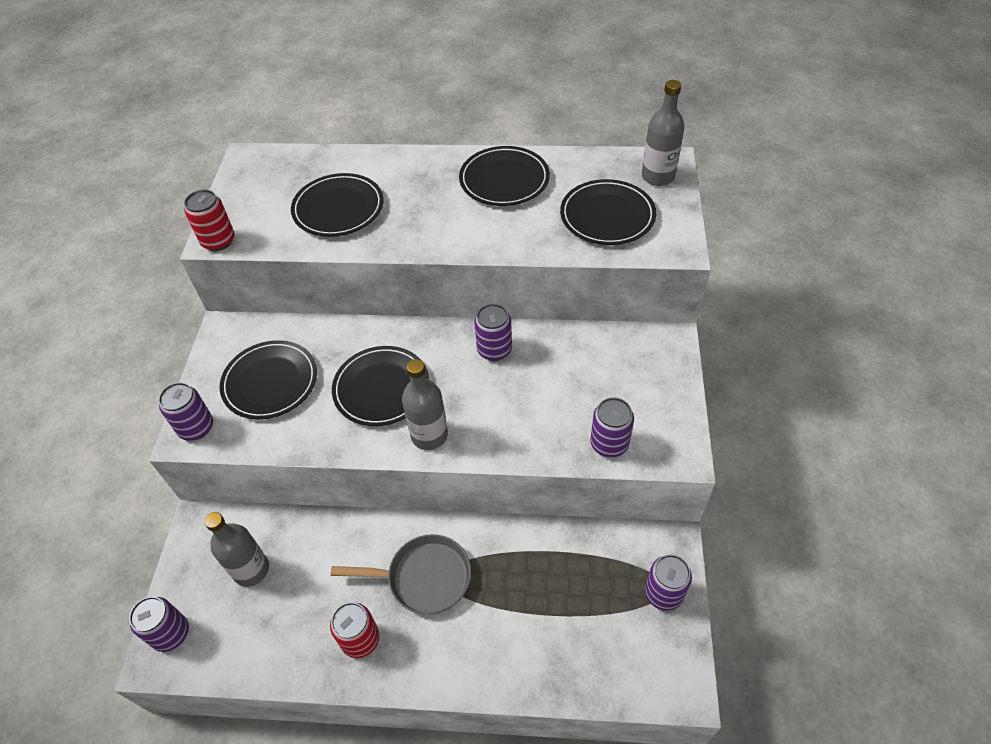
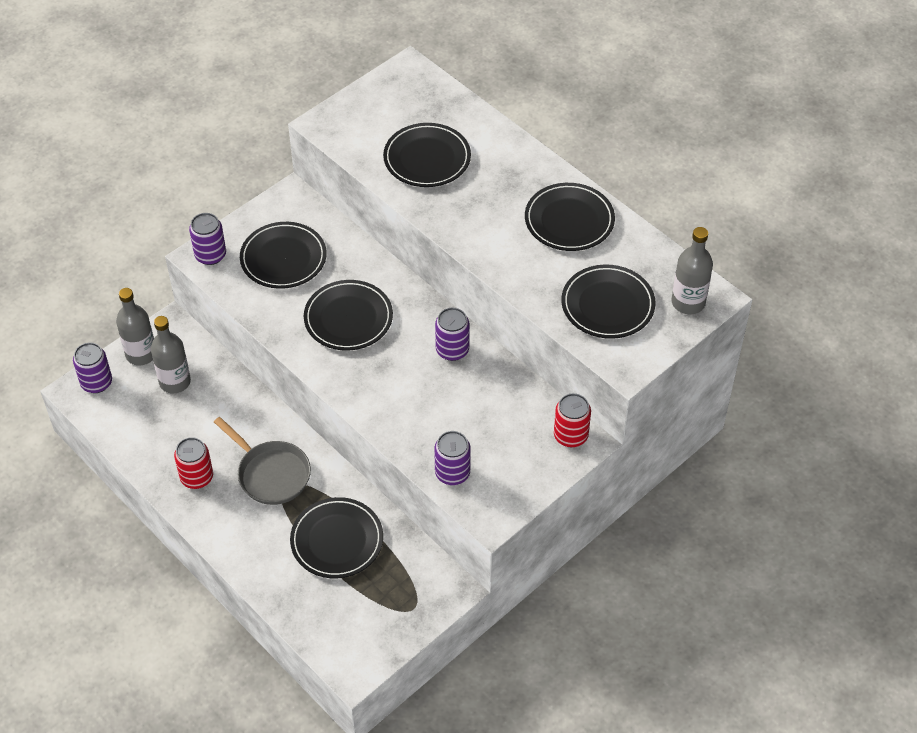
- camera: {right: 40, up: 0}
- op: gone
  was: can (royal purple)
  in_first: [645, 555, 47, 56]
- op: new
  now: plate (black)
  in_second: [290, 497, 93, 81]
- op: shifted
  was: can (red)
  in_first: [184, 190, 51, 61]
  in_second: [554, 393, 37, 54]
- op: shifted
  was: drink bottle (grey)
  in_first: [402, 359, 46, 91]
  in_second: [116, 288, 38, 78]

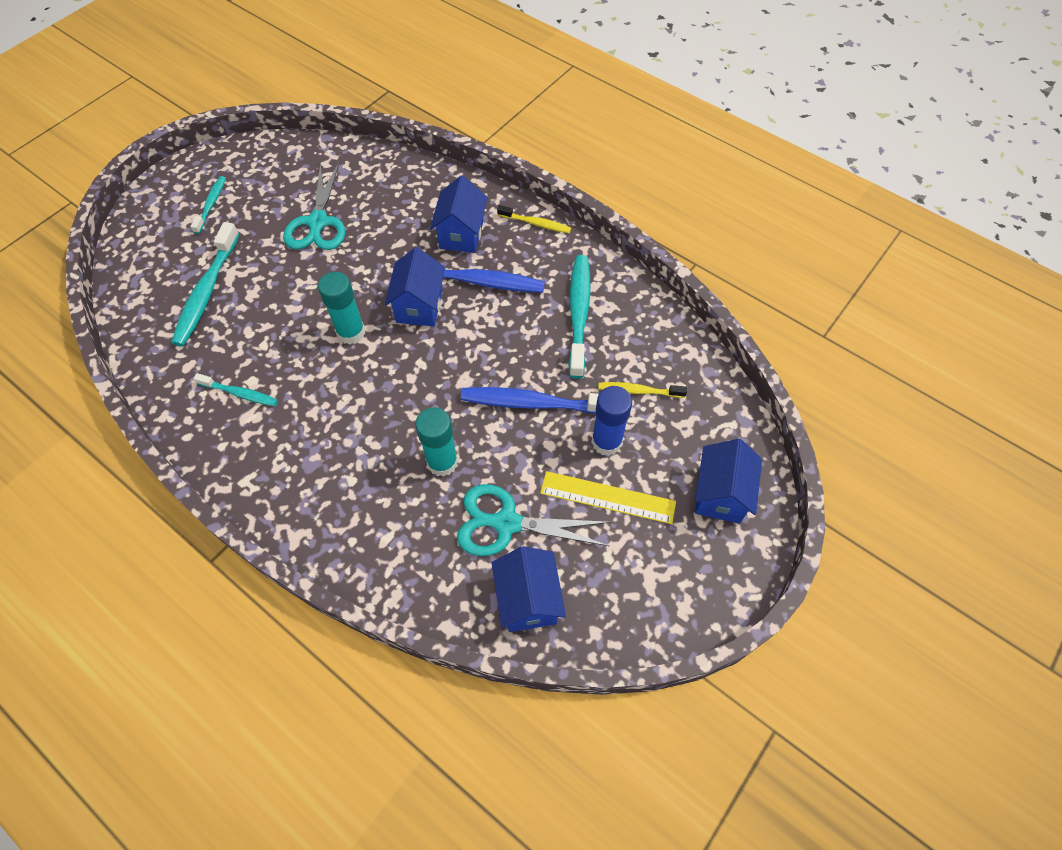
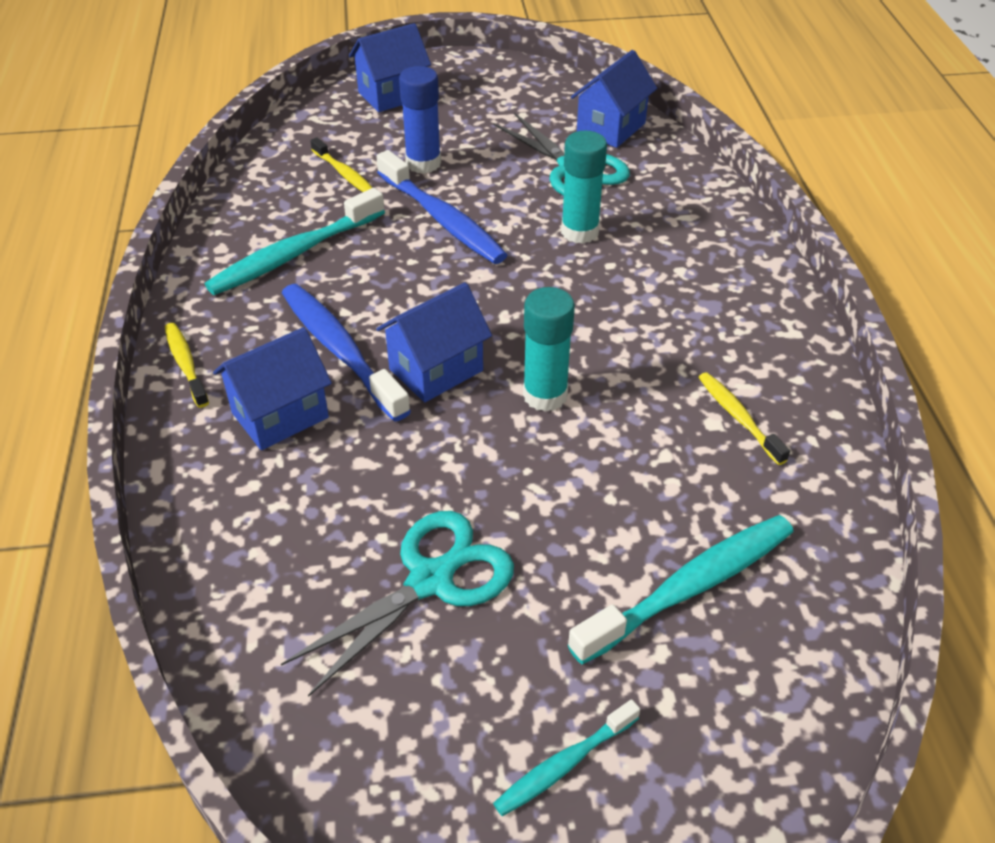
- camera: {right: -135, up: -15}
- op: gone
  was: straightedge (golden)
  in_first: [540, 471, 136, 53]
- op: repainted
  was: tooth brush (aqua)
  now: tooth brush (golden)
  in_first: [193, 373, 85, 33]
  in_second: [698, 372, 92, 93]

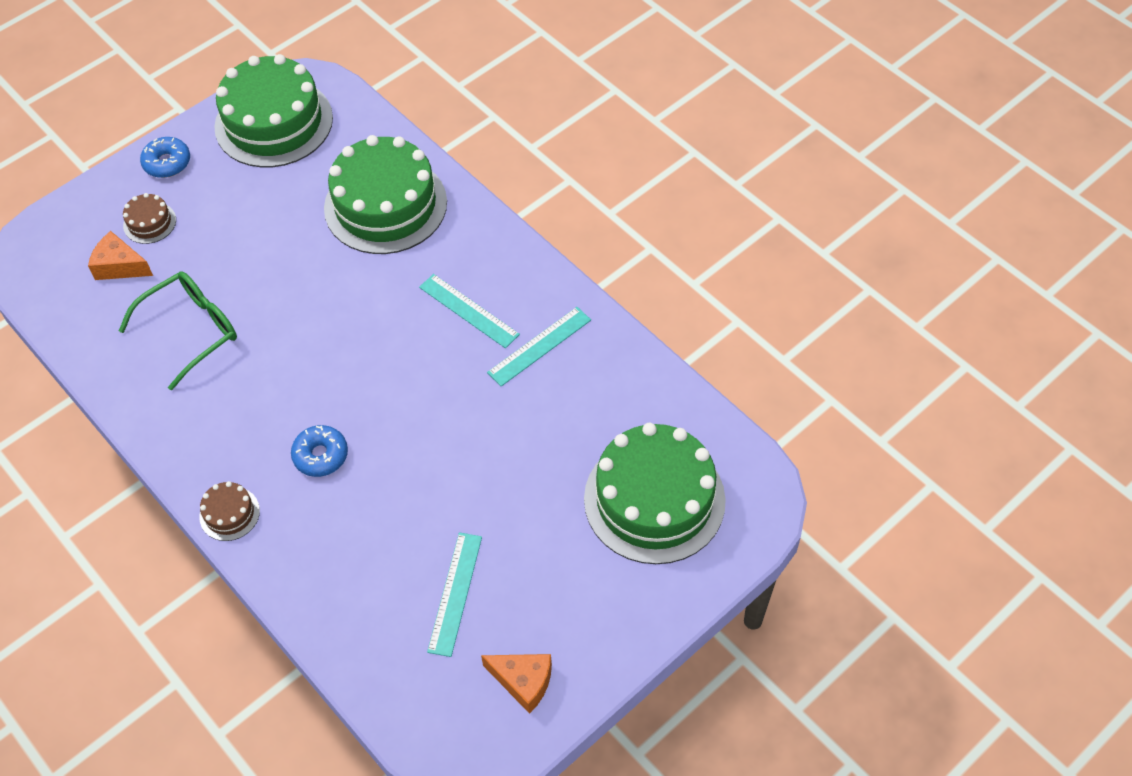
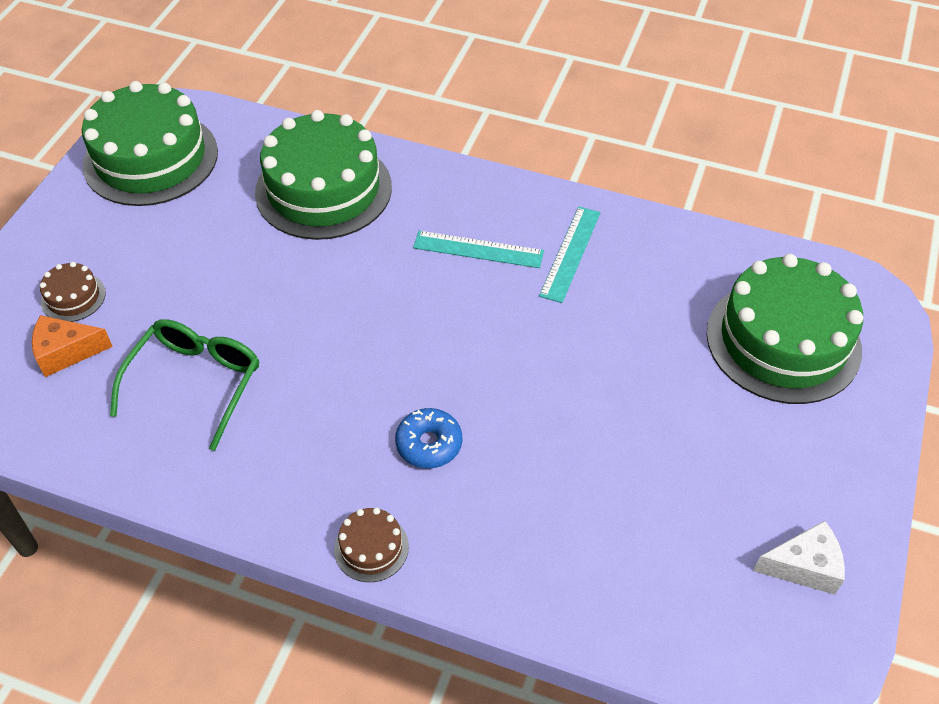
- camera: {right: -30, up: -5}
- op: gone
  was: donut (cobalt)
  in_first: [140, 137, 50, 41]
- op: gone
  was: straightedge (aqua)
  in_first: [427, 532, 55, 125]
- op: repainted
  was: cheese (bright orange)
  now: cheese (white)
  in_first: [481, 654, 71, 60]
  in_second: [753, 521, 92, 74]

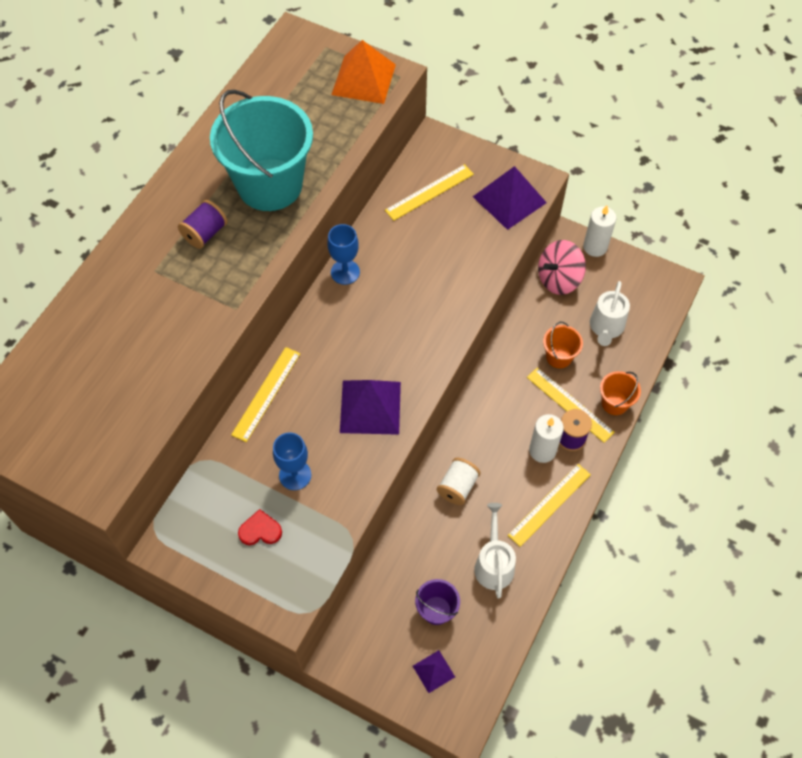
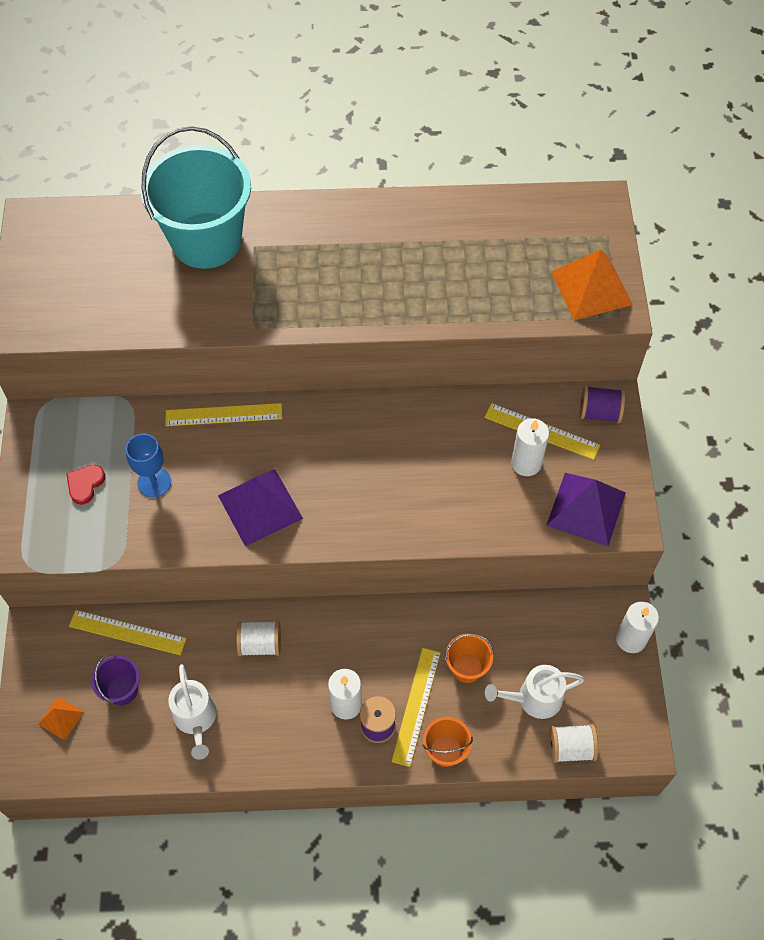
- camera: {right: 60, up: 0}
- op: gone
  was: chalice (cobalt)
  in_first: [327, 224, 33, 61]
- op: gone
  was: spinning top (rosy)
  in_first: [538, 240, 48, 55]
- op: new
  now: candle (white)
  in_second: [511, 418, 38, 58]
- op: new
  now: reel of thread (white)
  in_second: [549, 724, 49, 39]
- op: shifted
  was: reel of thread (royal purple)
  in_first: [178, 200, 49, 49]
  in_second: [580, 385, 45, 38]
- op: shifted
  was: bucket (aqua)
  in_first: [210, 90, 103, 121]
  in_second: [141, 126, 110, 143]
- op: shifted
  was: straightedge (golden)
  in_first: [508, 464, 83, 83]
  in_second: [69, 610, 118, 45]
- op: repainted
  was: pyramid shape (royal purple)
  now: pyramid shape (bright orange)
  in_first: [413, 650, 42, 43]
  in_second: [38, 697, 46, 43]
- op: rotated
  was: heart (red)
  in_first: [238, 509, 44, 36]
  in_second: [66, 464, 39, 41]
  clockwise: -120
- op: rotated
  was: watering can (white)
  in_first: [474, 503, 42, 96]
  in_second: [168, 664, 49, 96]
  clockwise: 105

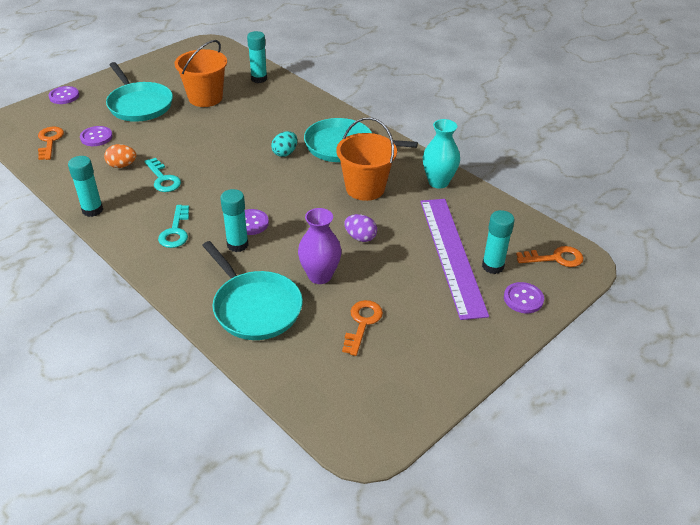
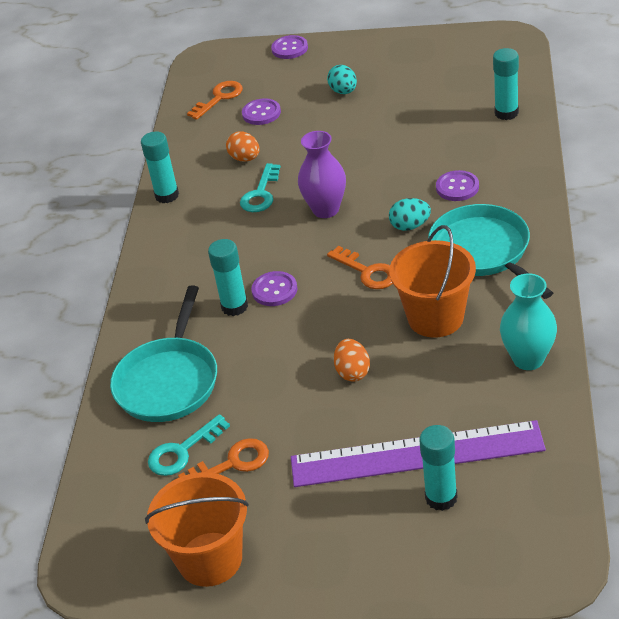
- camera: {right: 55, up: 0}
- op: shifted
  was: key (aqua)
  in_first: [158, 205, 31, 43]
  in_second: [148, 414, 82, 62]
- op: shifted
  was: bucket (bright orange)
  in_first: [174, 40, 53, 67]
  in_second: [145, 472, 104, 115]
- op: shifted
  was: vase (royal purple)
  in_first: [298, 208, 43, 76]
  in_second: [298, 131, 48, 87]
- op: shifted
  was: sewing button (royal purple)
  in_first: [504, 282, 40, 31]
  in_second: [436, 170, 43, 31]
- op: shifted
  was: key (bright orange)
  in_first: [516, 246, 68, 21]
  in_second: [327, 246, 66, 43]
- op: swapped
  was: frying pan (aqua)
  now: toy egg (aqua)
  in_first: [106, 62, 67, 60]
  in_second: [327, 65, 30, 29]
- op: repainted
  was: toy egg (royal purple)
  now: toy egg (bright orange)
  in_first: [344, 214, 33, 28]
  in_second: [334, 339, 36, 42]
- op: rotated
  was: straightedge (royal purple)
  in_first: [421, 199, 68, 121]
  in_second: [291, 420, 255, 67]
  clockwise: 45

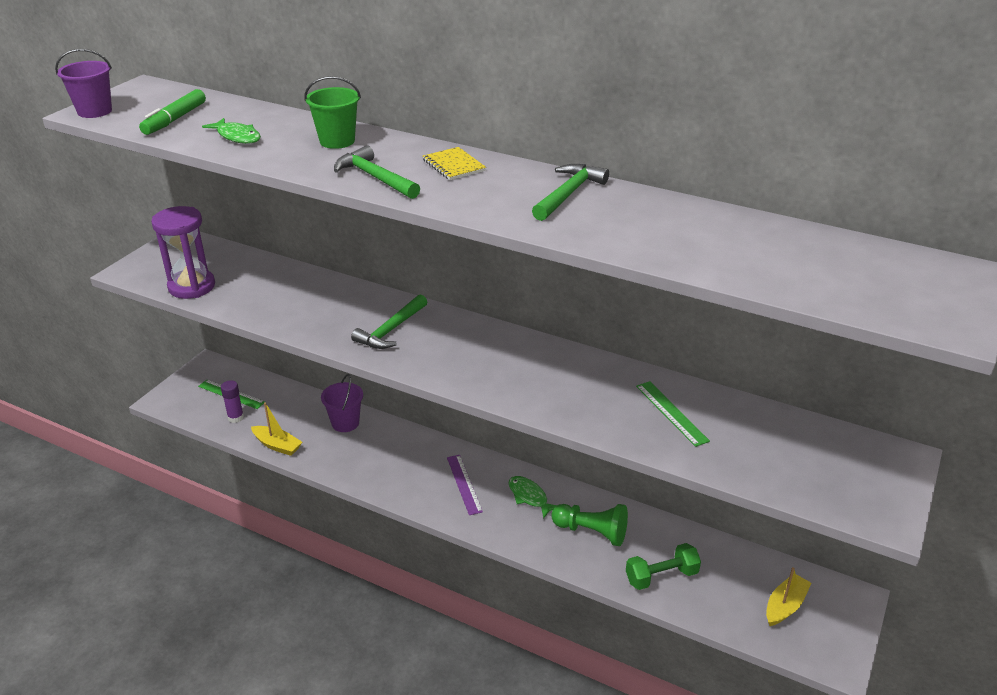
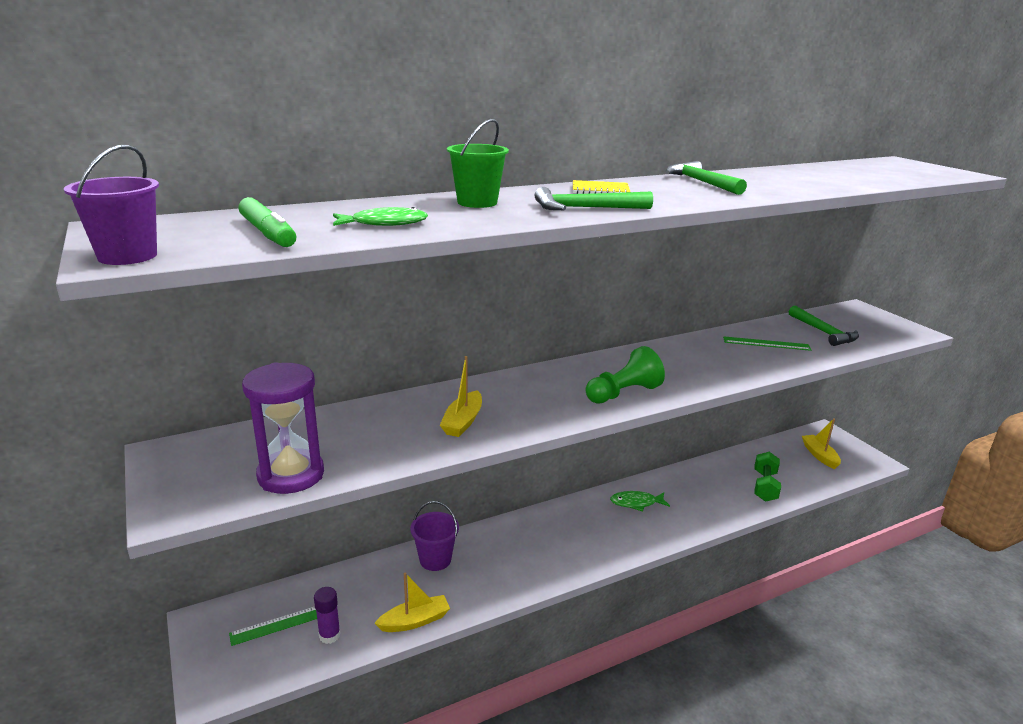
- camera: {right: -55, up: -10}
- op: gone
  was: straightedge (royal purple)
  in_first: [447, 455, 36, 60]
- op: new
  now: sailboat (golden)
  in_second: [440, 356, 42, 81]
- op: shifted
  was: carpenter's hammer (green)
  in_first: [351, 294, 76, 55]
  in_second: [789, 306, 70, 40]
- op: shifted
  was: chess pawn (green)
  in_first: [551, 504, 77, 42]
  in_second: [586, 346, 79, 58]

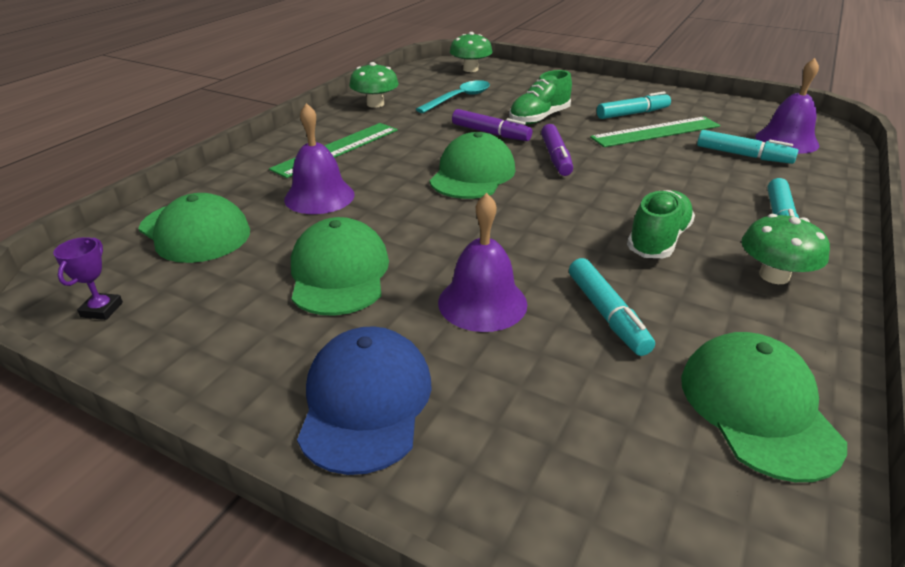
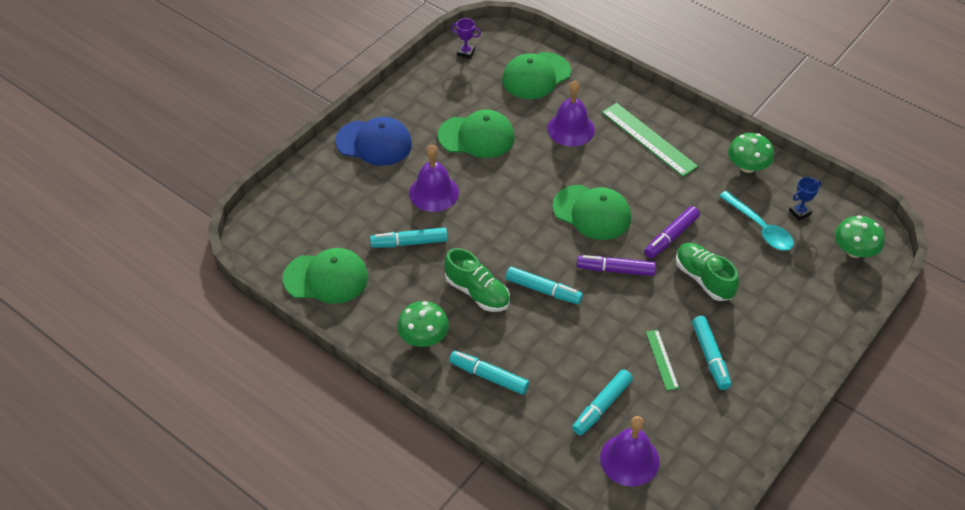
- camera: {right: 100, up: 15}
- op: new
  now: marker (aqua)
  in_second: [506, 266, 77, 38]
- op: new
  now: trophy (cobalt)
  in_second: [789, 177, 32, 44]
- op: scaled
  was: straightedge (green)
  in_first: [590, 117, 131, 30]
  in_second: [646, 330, 33, 61]
  ratio: 0.53

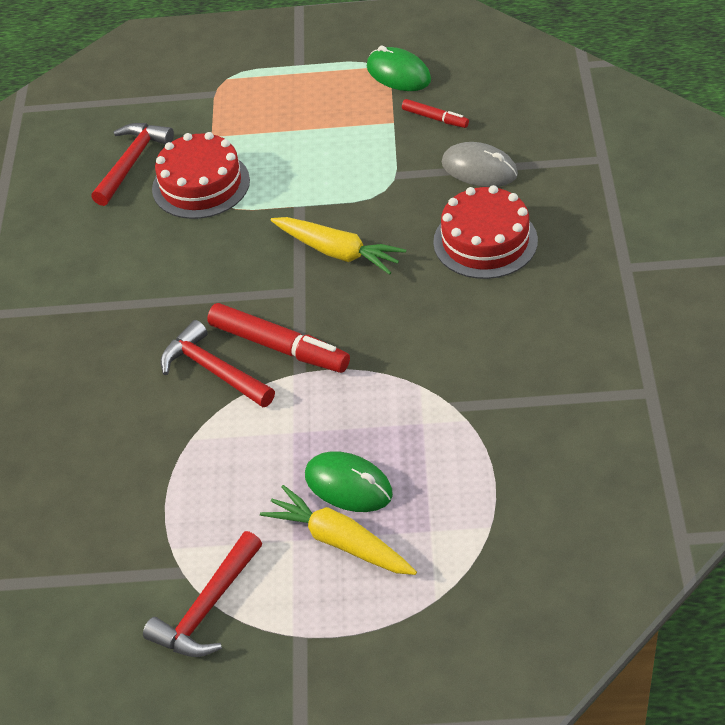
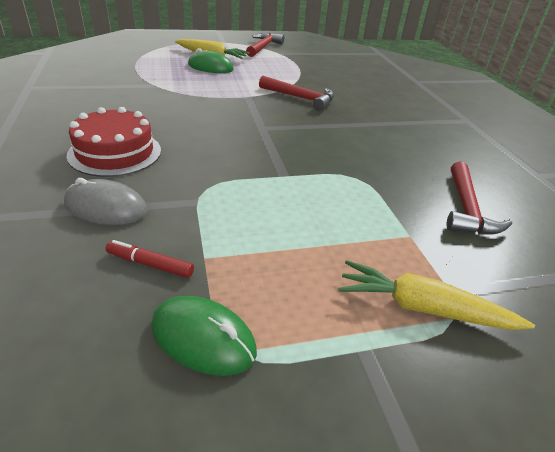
- camera: {right: 160, up: -10}
- op: gone
  was: layer cake (red)
  in_first: [152, 132, 98, 87]
- op: gone
  was: marker (red)
  in_first: [207, 303, 143, 70]
- op: shifted
  was: toy carrot (golden)
  in_first: [271, 217, 135, 58]
  in_second: [338, 260, 197, 70]

